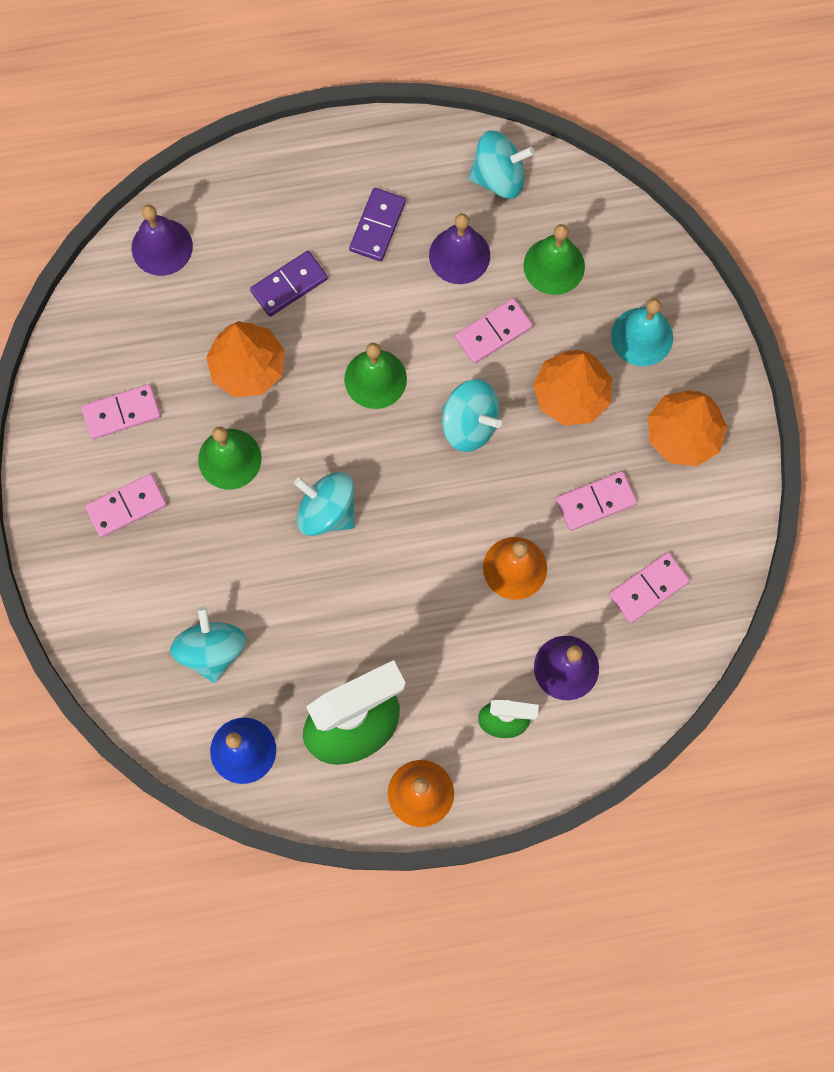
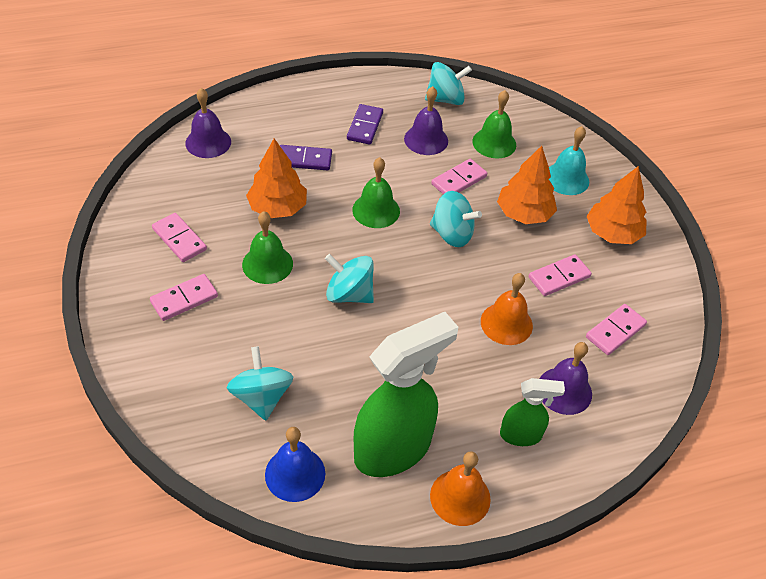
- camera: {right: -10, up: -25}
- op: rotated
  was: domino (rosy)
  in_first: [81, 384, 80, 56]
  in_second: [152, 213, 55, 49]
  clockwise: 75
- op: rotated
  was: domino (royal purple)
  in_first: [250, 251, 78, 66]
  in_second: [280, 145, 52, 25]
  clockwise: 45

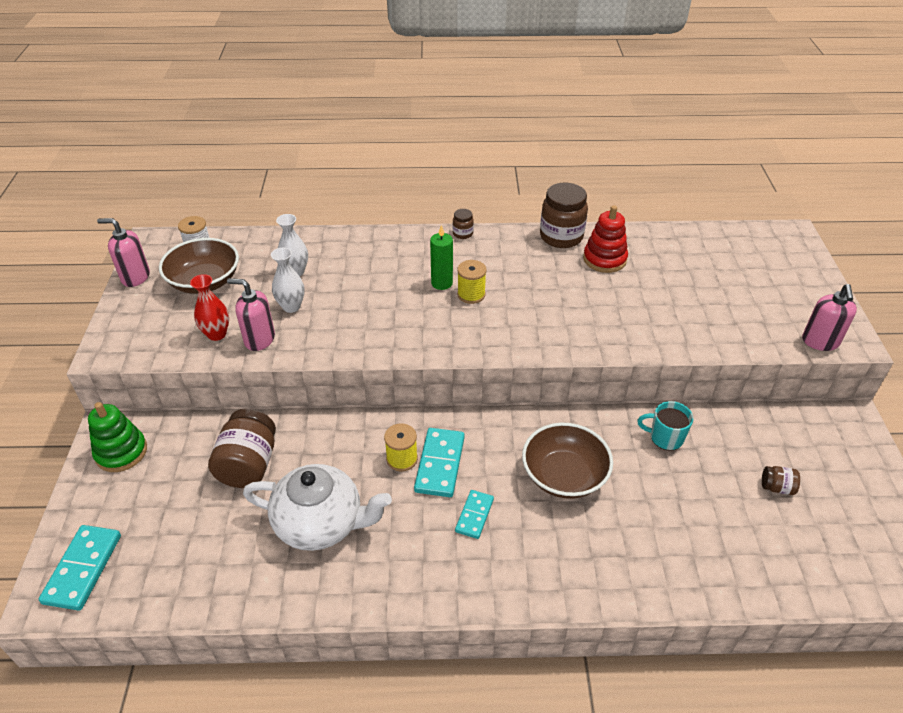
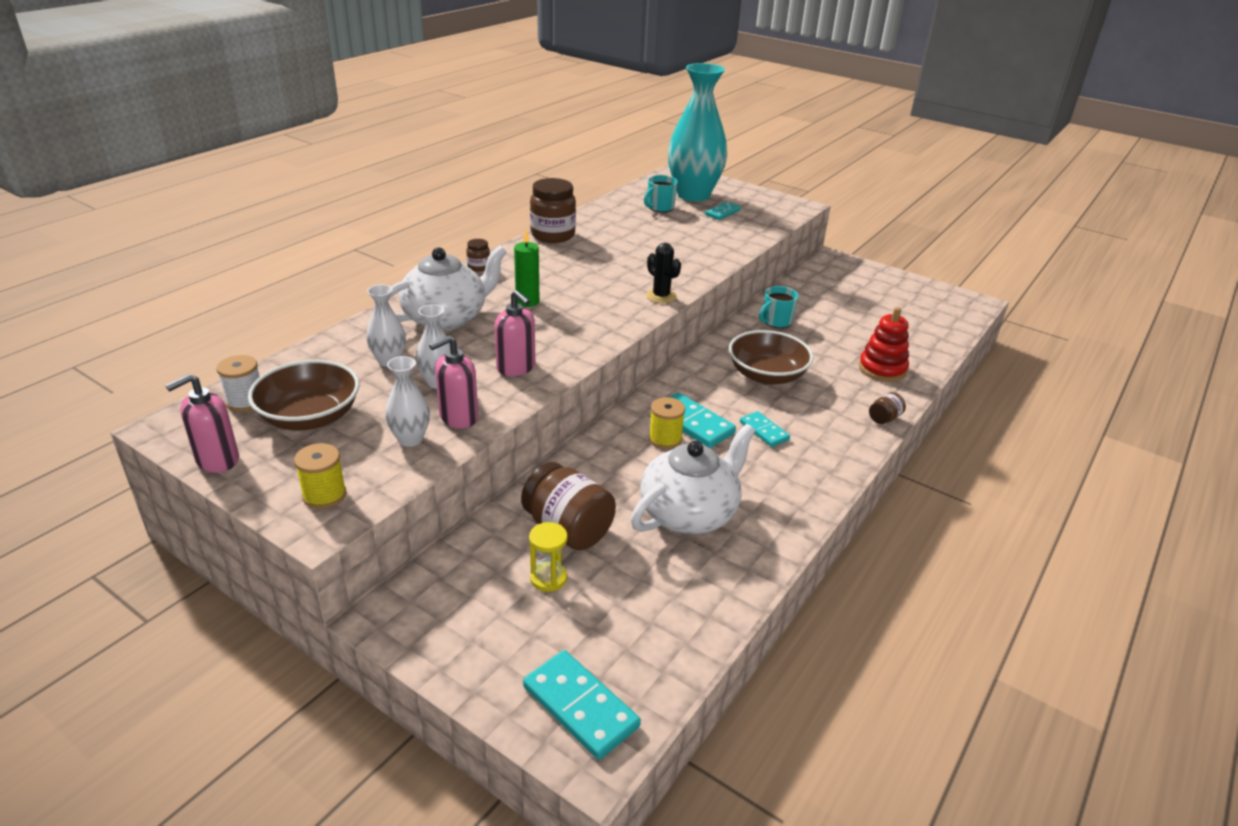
- camera: {right: -55, up: -10}
- op: gone
  was: stacking rings (green)
  in_first: [88, 402, 59, 70]
- op: new
  now: tea pot (white)
  in_second: [388, 246, 119, 85]
- op: new
  now: sand timer (golden)
  in_second: [529, 522, 38, 70]
- op: new
  now: coffee mug (aqua)
  in_second: [644, 175, 34, 37]
- op: new
  now: cactus (black)
  in_second: [646, 243, 35, 60]
- op: new
  now: vase (aqua)
  in_second: [668, 63, 59, 139]
- op: new
  now: domino (aqua)
  in_second: [705, 202, 36, 18]
- op: shifted
  was: reel of thread (golden)
  in_first: [457, 260, 29, 44]
  in_second: [294, 443, 52, 66]
- op: shifted
  was: stacking rings (red)
  in_first: [583, 205, 45, 68]
  in_second: [859, 307, 50, 75]
- op: shifted
  was: jar (dark brown)
  in_first: [762, 466, 38, 29]
  in_second: [869, 392, 37, 32]
- op: shifted
  was: pump bottle (rosy)
  in_first: [802, 284, 55, 67]
  in_second: [495, 290, 40, 86]
- op: repainted
  was: vase (red)
  now: vase (white)
  in_first: [190, 274, 39, 67]
  in_second: [385, 356, 45, 91]

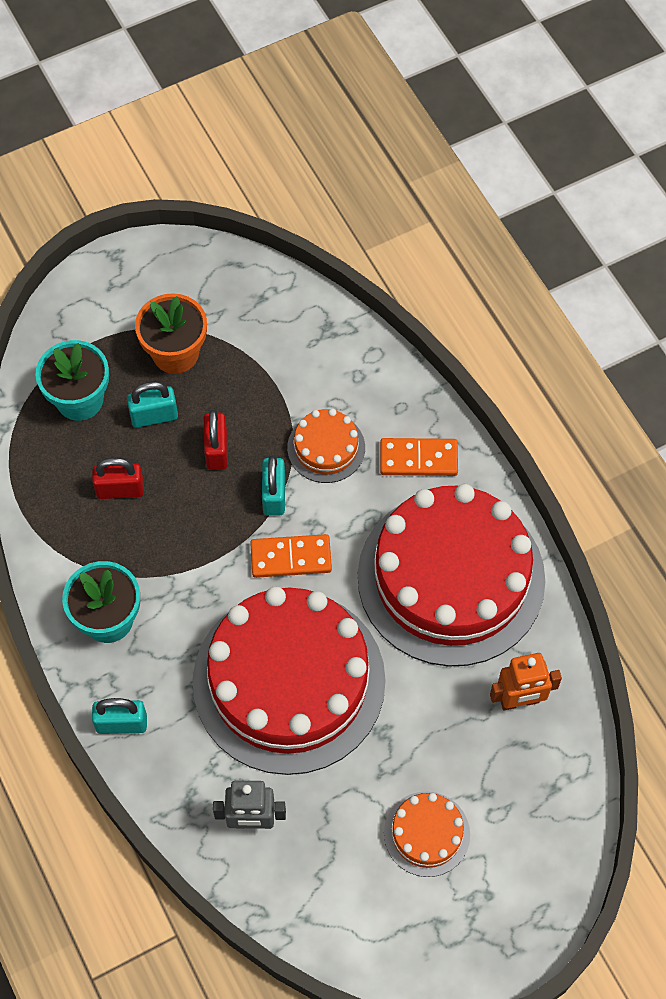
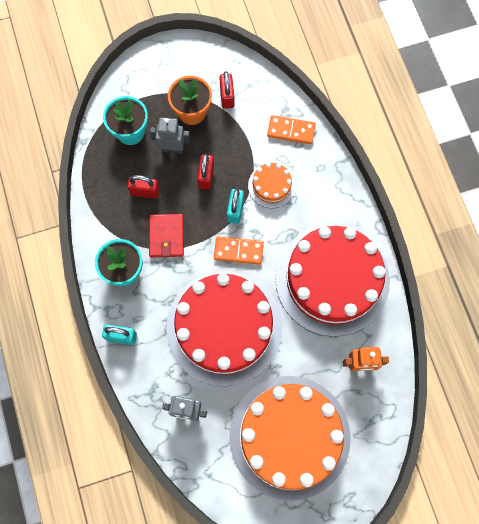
- camera: {right: 10, up: 10}
- op: new
  now: wallet (red)
  in_second: [149, 214, 35, 44]
- op: new
  now: small lock (red)
  in_second: [219, 71, 16, 38]
- op: shifted
  was: domino (bright orange)
  in_first: [380, 438, 78, 38]
  in_second: [267, 115, 49, 29]
- op: swapped
  was: small lock (aqua)
  now: robot figure (grey)
  in_first: [127, 382, 51, 46]
  in_second: [150, 117, 41, 37]
- op: scaled
  was: layer cake (bright orange)
  in_first: [384, 792, 86, 85]
  in_second: [229, 376, 122, 125]
  ratio: 2.32

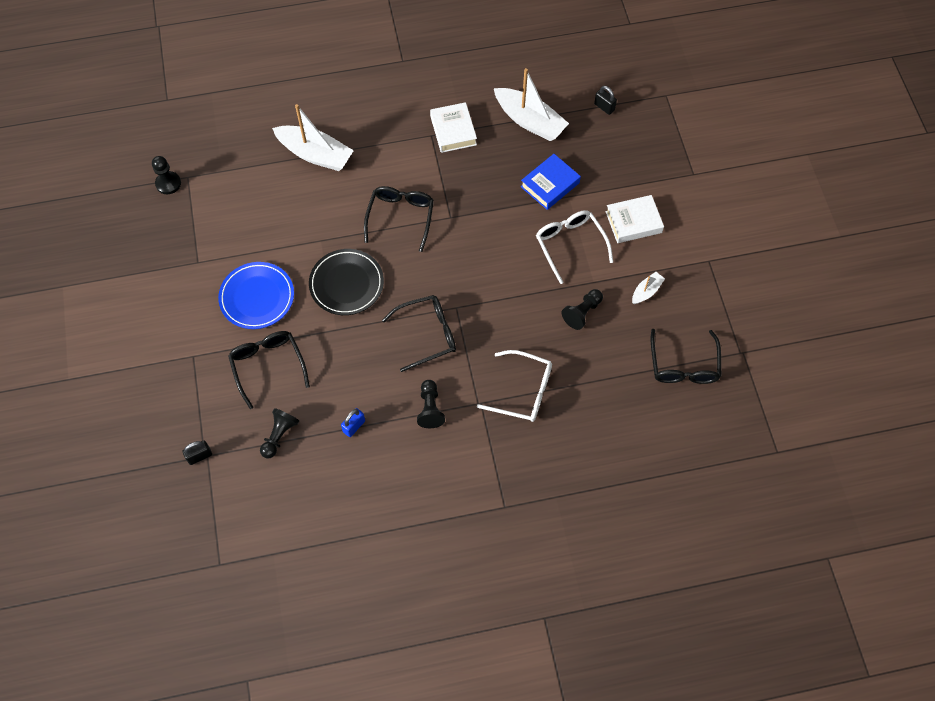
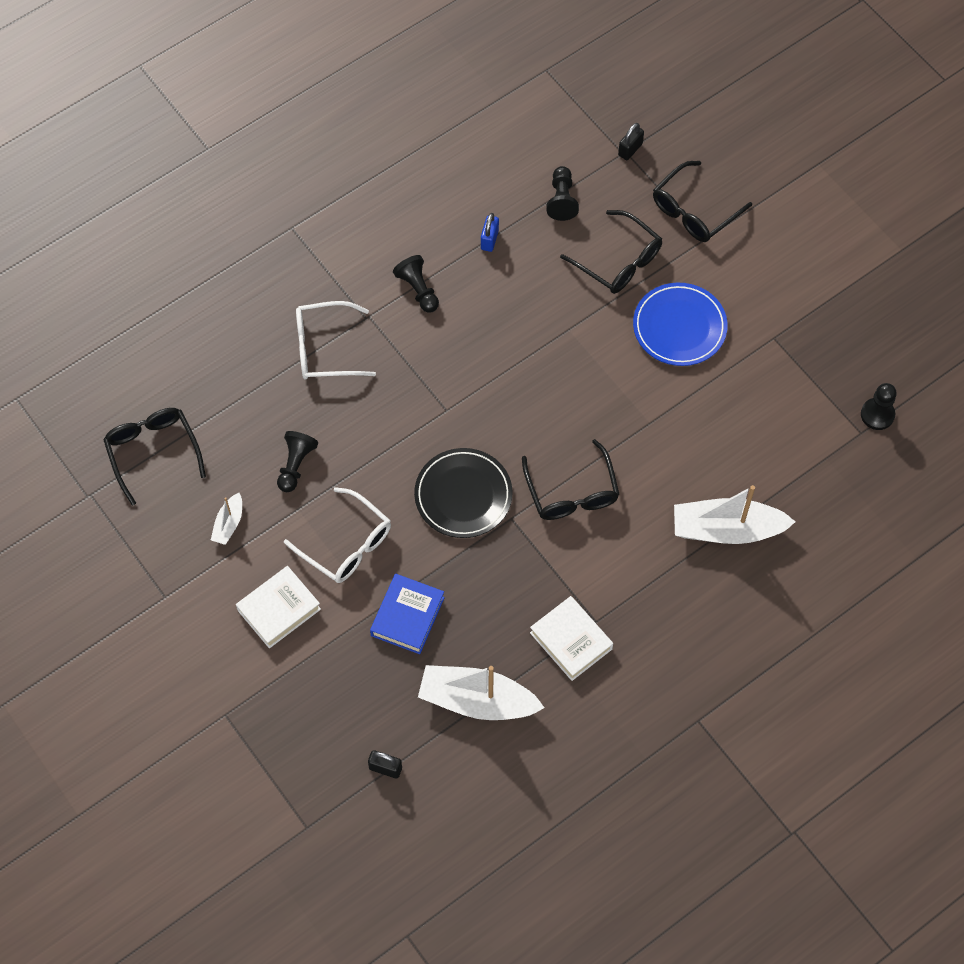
- camera: {right: 155, up: 0}
- op: shifted
  was: plate (black)
  in_first: [309, 249, 75, 66]
  in_second: [414, 448, 98, 90]
- op: shifted
  was: eyeglasses (black)
  in_first: [382, 295, 74, 77]
  in_second: [653, 161, 99, 81]

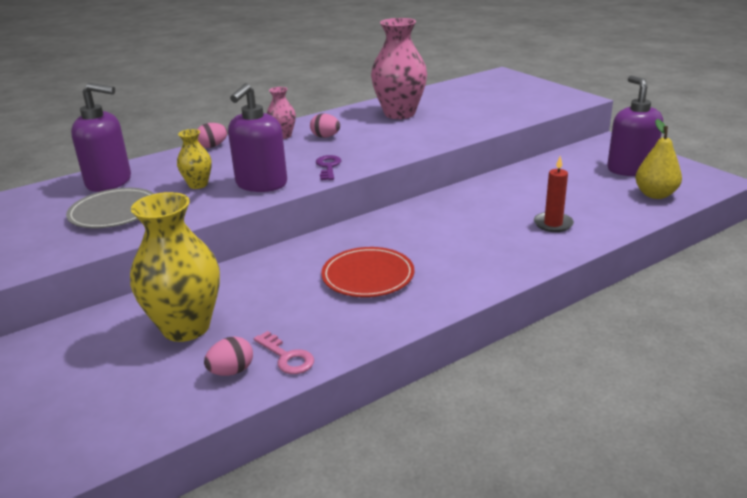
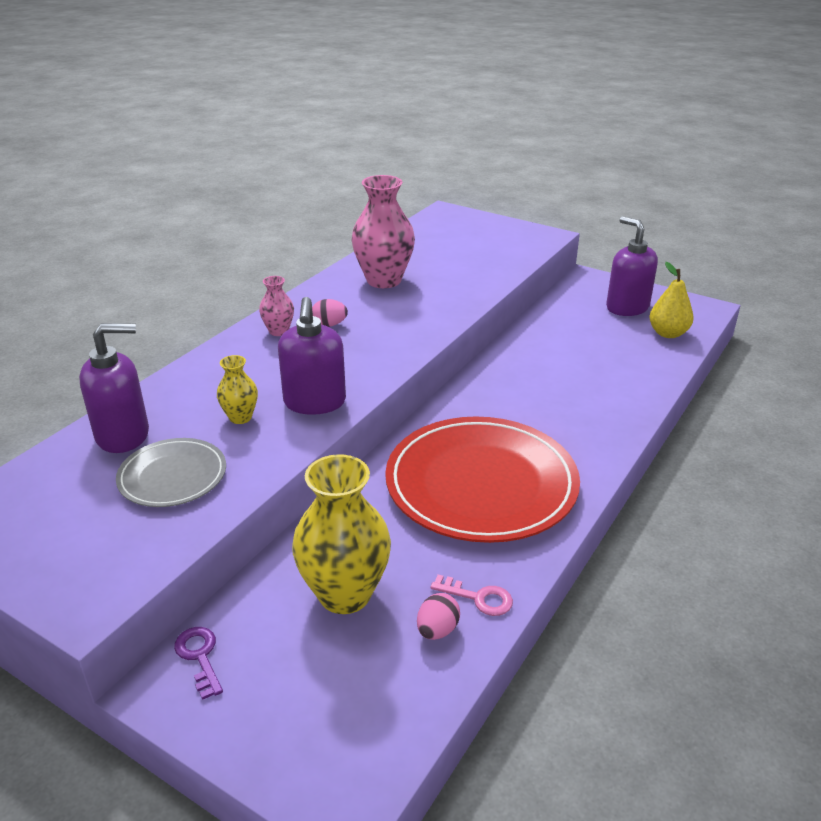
- camera: {right: -25, up: 5}
- op: gone
  was: toy egg (rosy)
  in_first: [197, 123, 30, 25]
- op: gone
  was: candle (red)
  in_first: [534, 156, 40, 76]
- op: shifted
  was: key (royal purple)
  in_first: [316, 155, 25, 25]
  in_second: [174, 627, 49, 73]
- op: scaled
  was: plate (red)
  in_first: [321, 247, 93, 50]
  in_second: [385, 417, 195, 126]
  ratio: 1.95

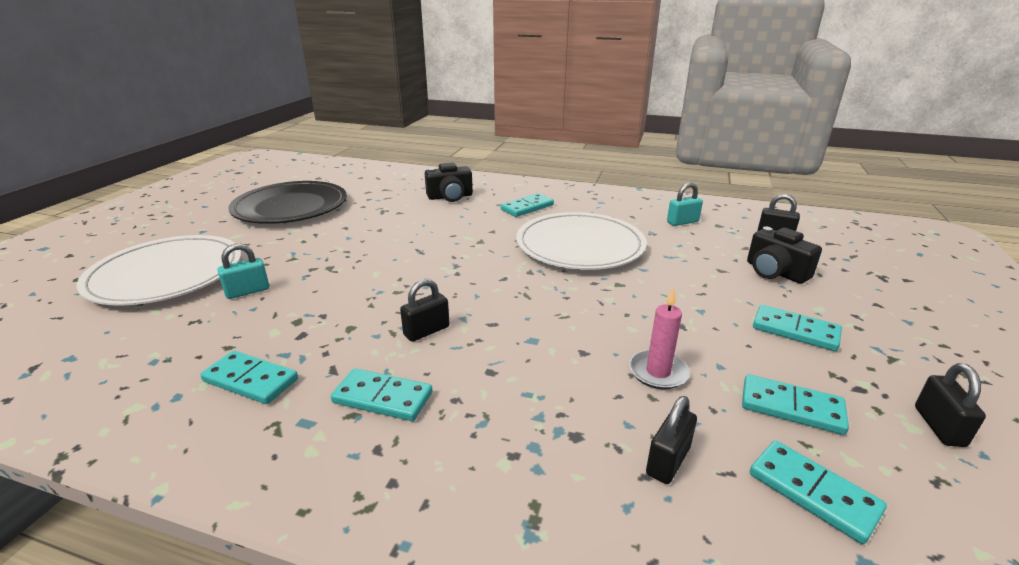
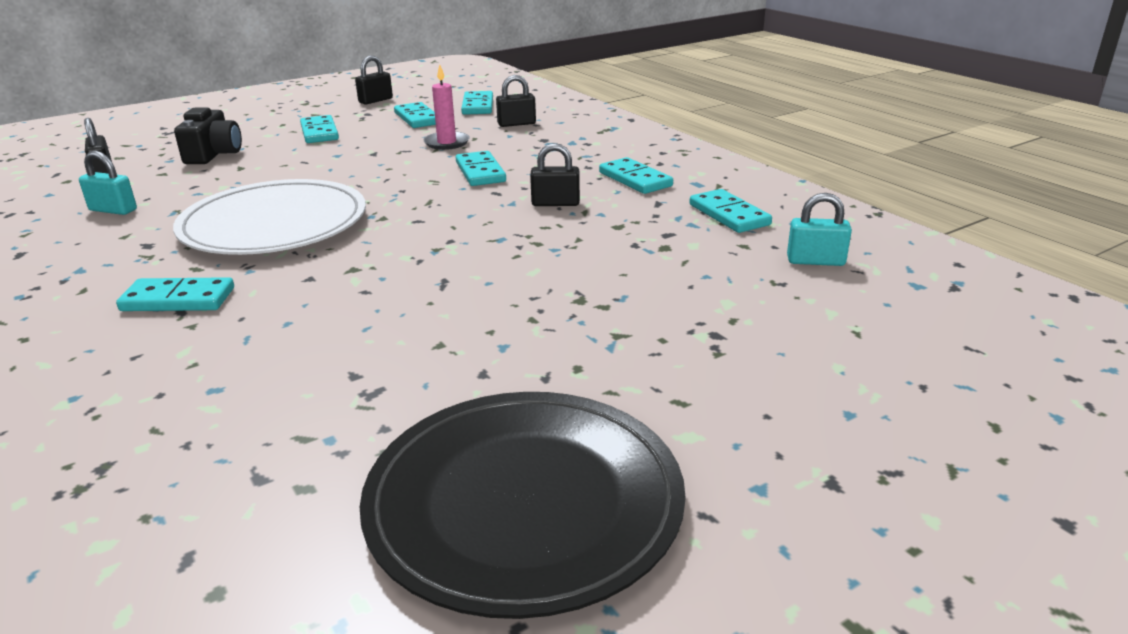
- camera: {right: -140, up: 0}
- op: gone
  was: plate (white)
  in_first: [77, 235, 164, 71]
- op: gone
  was: photo camera (black)
  in_first: [425, 163, 48, 39]
- op: new
  now: domino (aqua)
  in_second: [456, 151, 50, 35]
- op: shifted
  was: small lock (aqua)
  in_first: [217, 244, 52, 55]
  in_second: [787, 193, 65, 73]

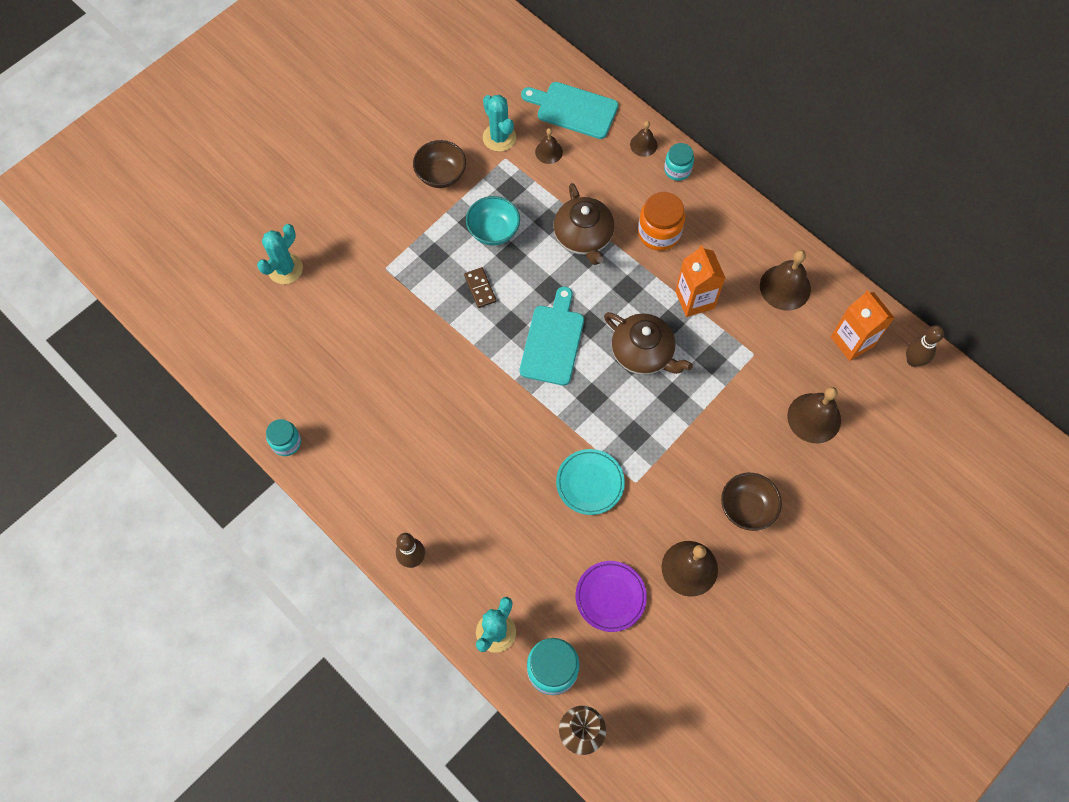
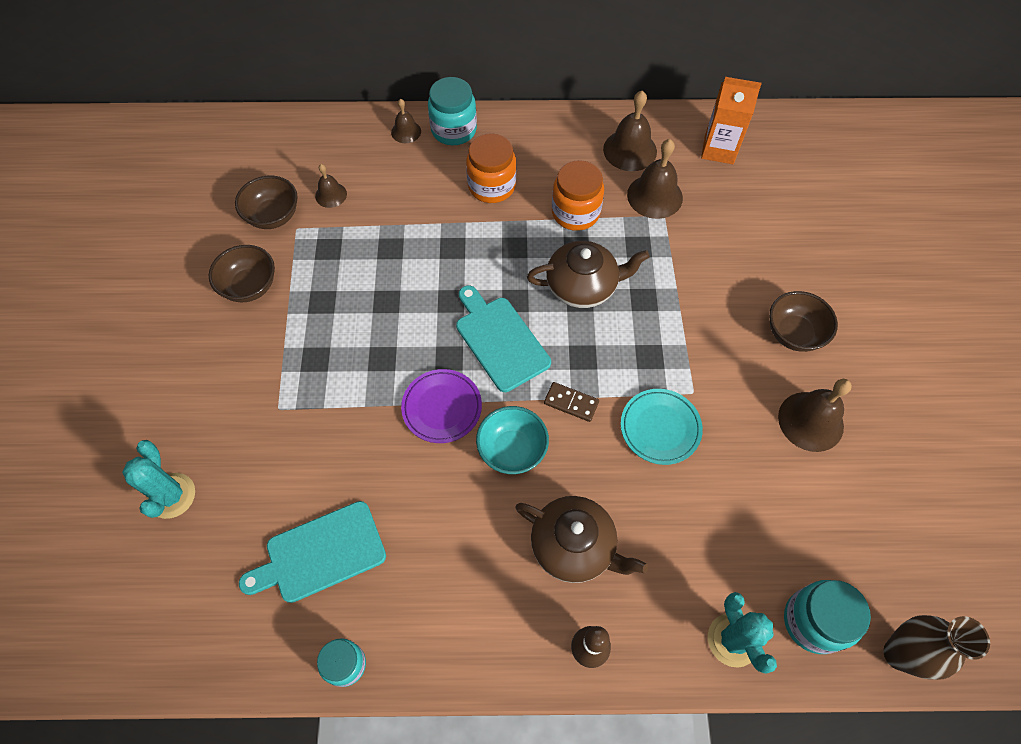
- camera: {right: -45, up: -5}
- op: gone
  was: tenpin (dark brown)
  in_first: [906, 325, 38, 42]
- op: shifted
  was: domino (dark brown)
  in_first: [464, 267, 32, 41]
  in_second: [544, 382, 55, 40]
- op: shifted
  was: bowl (aqua)
  in_first: [466, 196, 54, 49]
  in_second: [476, 406, 73, 68]
- op: shifted
  was: bread board (aqua)
  in_first: [521, 82, 98, 57]
  in_second: [239, 501, 147, 102]
- op: shifted
  was: tea pot (dark brown)
  in_first: [554, 183, 61, 82]
  in_second: [515, 496, 133, 87]
- op: shifted
  was: plate (royal purple)
  in_first: [576, 561, 71, 71]
  in_second: [401, 369, 81, 74]
- op: shifted
  was: school bell (dark brown)
  in_first: [787, 387, 54, 56]
  in_second: [627, 139, 56, 80]
- op: swapped
  was: cactus (aqua)
  now: bowl (dark brown)
  in_first: [483, 95, 33, 57]
  in_second: [235, 176, 63, 53]
- op: swapped
  was: juice carton (bright orange)
  now: jar (bright orange)
  in_first: [675, 245, 50, 72]
  in_second: [552, 160, 52, 71]
- op: scaled
  was: jar (aqua)
  in_first: [664, 143, 30, 38]
  in_second: [428, 77, 49, 68]
  ratio: 1.54

